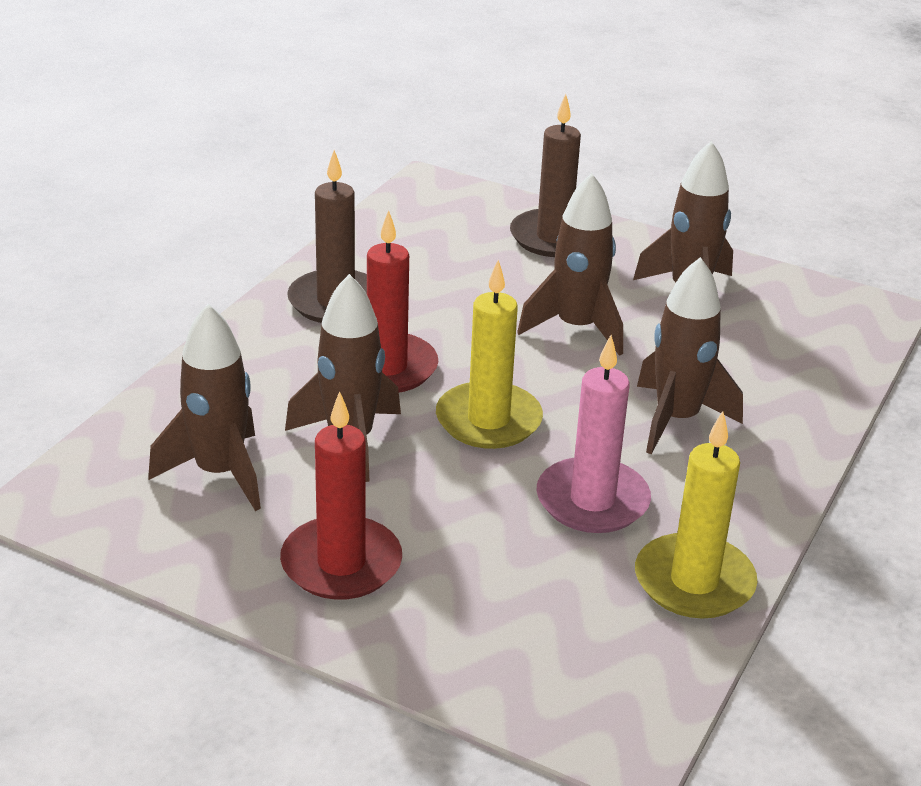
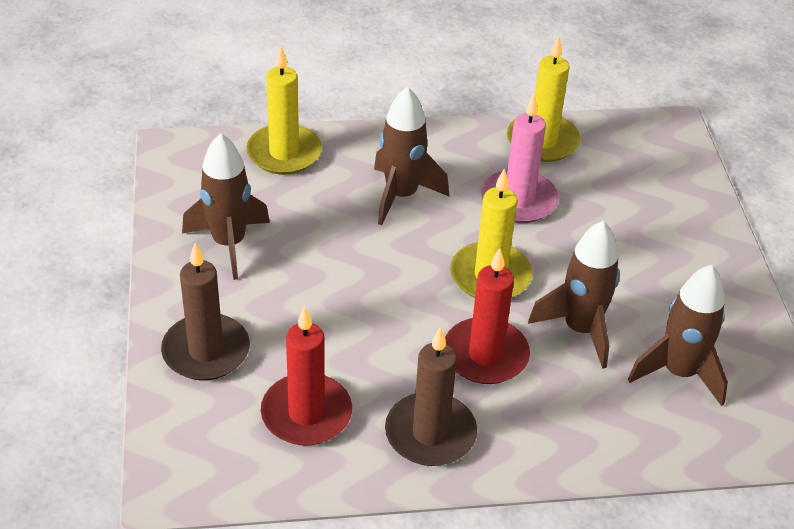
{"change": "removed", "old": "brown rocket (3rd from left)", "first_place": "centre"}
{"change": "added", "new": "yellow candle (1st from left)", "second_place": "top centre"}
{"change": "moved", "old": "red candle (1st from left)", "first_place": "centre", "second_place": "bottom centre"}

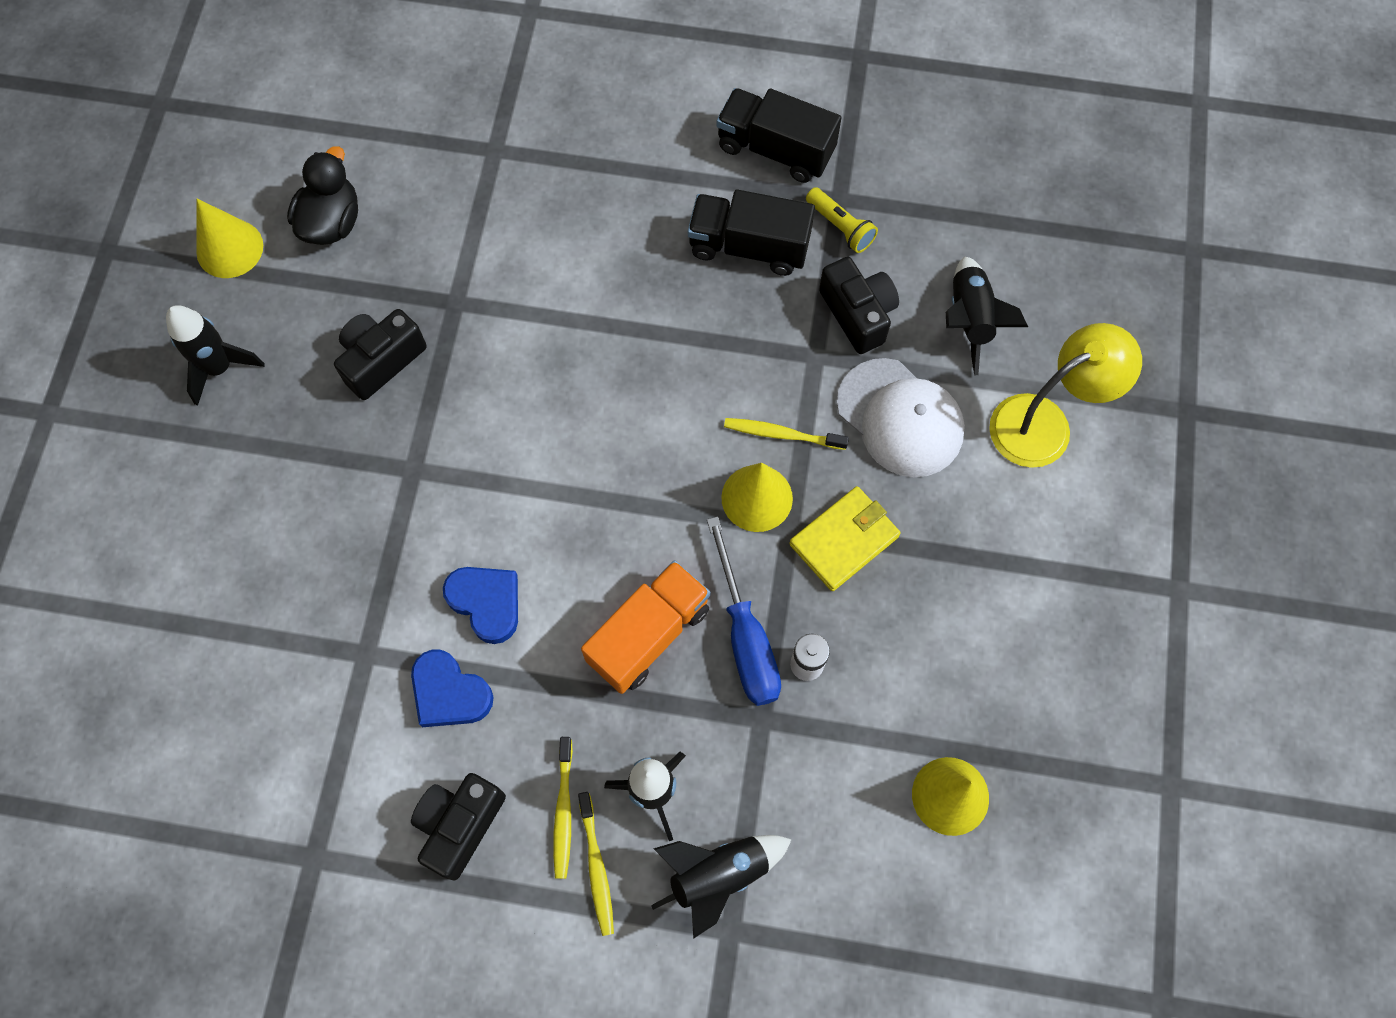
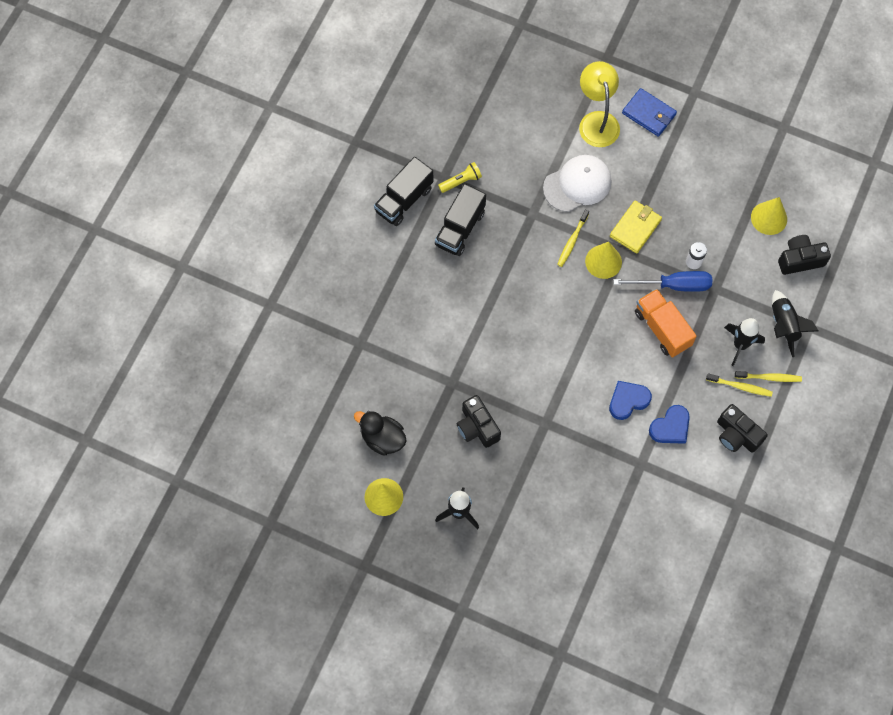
{"change": "removed", "old": "black rocket (4th from left)", "first_place": "top right"}
{"change": "added", "new": "blue wallet", "second_place": "top right"}
{"change": "moved", "old": "black camera (3rd from left)", "first_place": "top centre", "second_place": "middle right"}
{"change": "turned", "old": "yellow wallet", "first_place": "centre", "second_place": "top right", "degrees": 60}

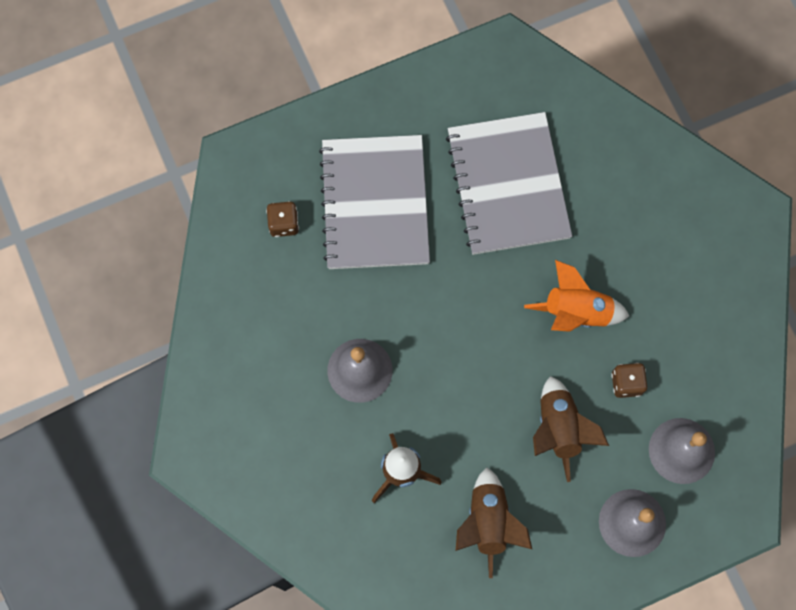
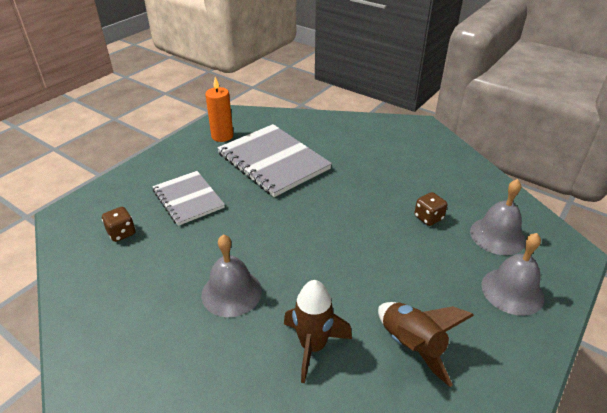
{"change": "removed", "old": "orange rocket", "first_place": "middle right"}
{"change": "removed", "old": "brown rocket (3rd from left)", "first_place": "bottom right"}
{"change": "added", "new": "orange candle", "second_place": "top centre"}
{"change": "resized", "old": "grey notebook (1st from left)", "first_place": "top centre", "second_place": "middle left", "factor": 0.63}

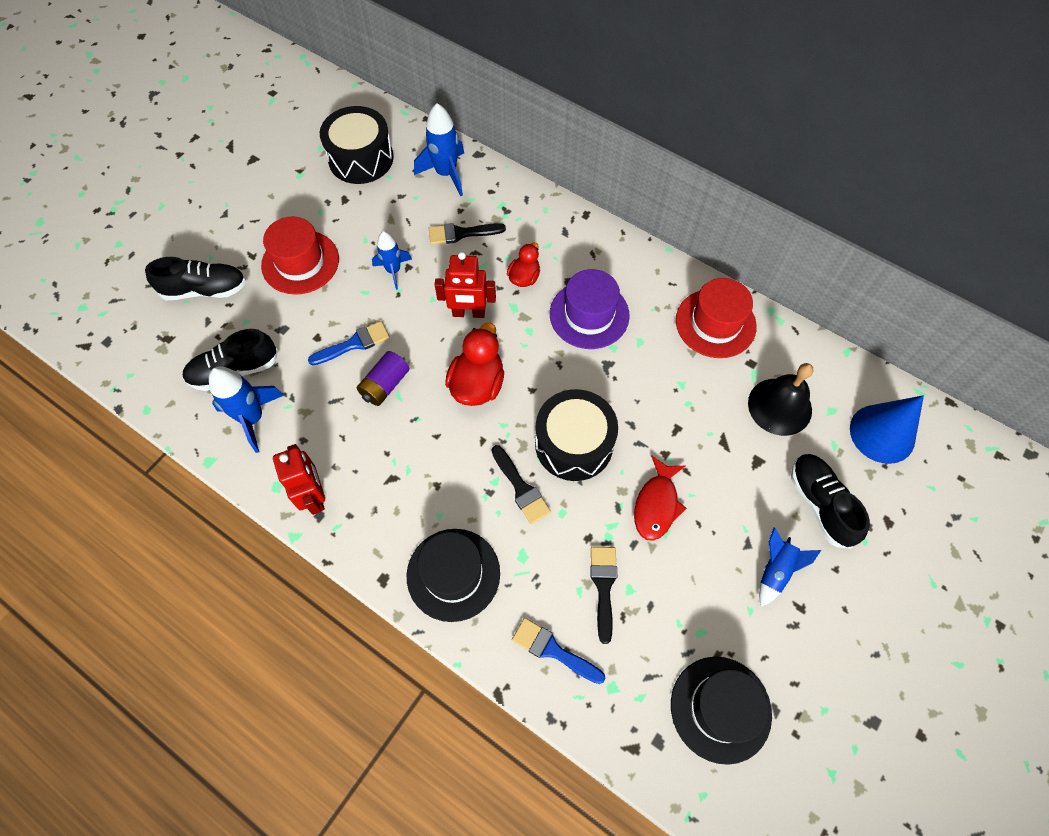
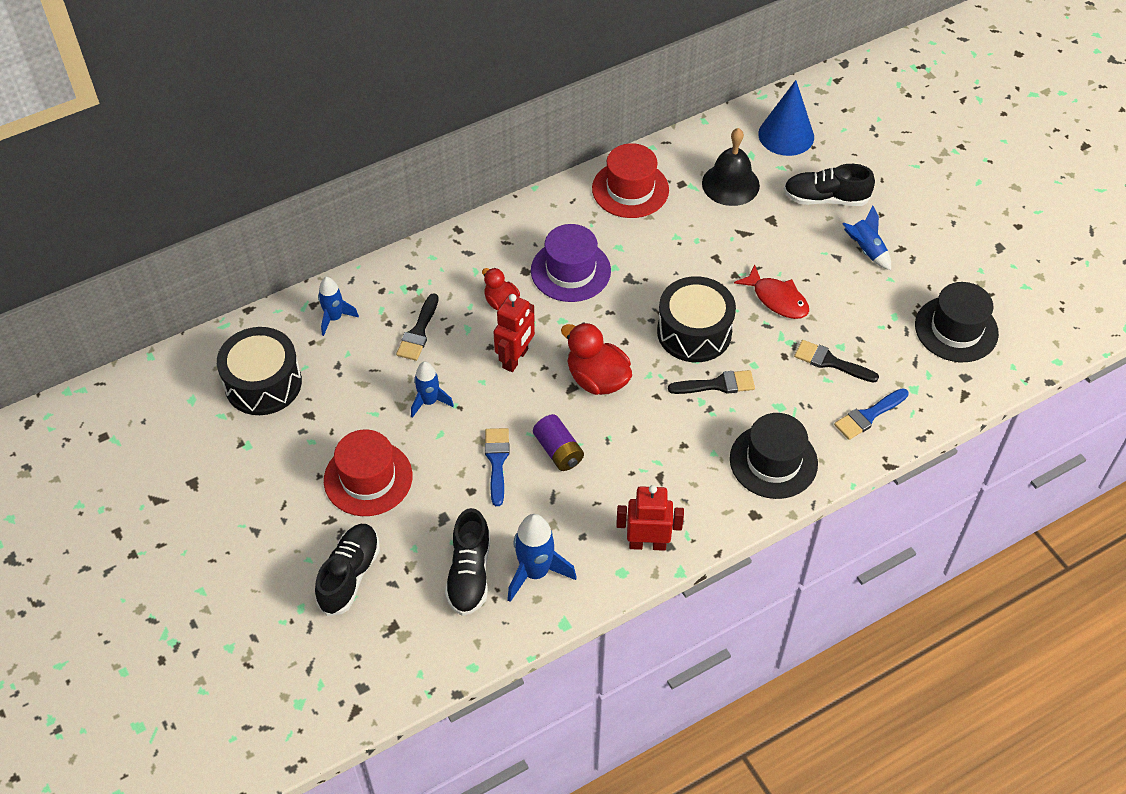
{"change": "resized", "old": "blue rocket (3rd from left in the first image)", "first_place": "top centre", "second_place": "middle left", "factor": 0.65}

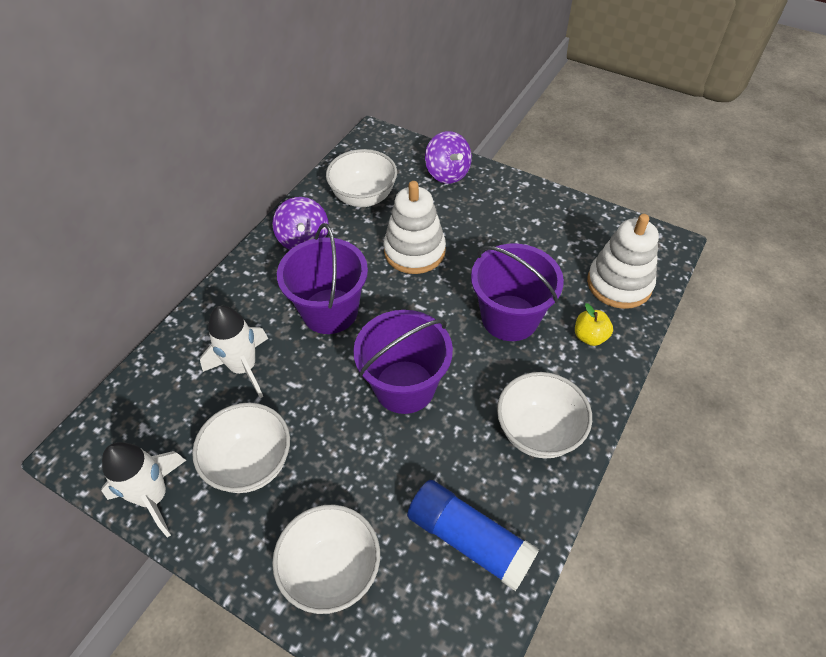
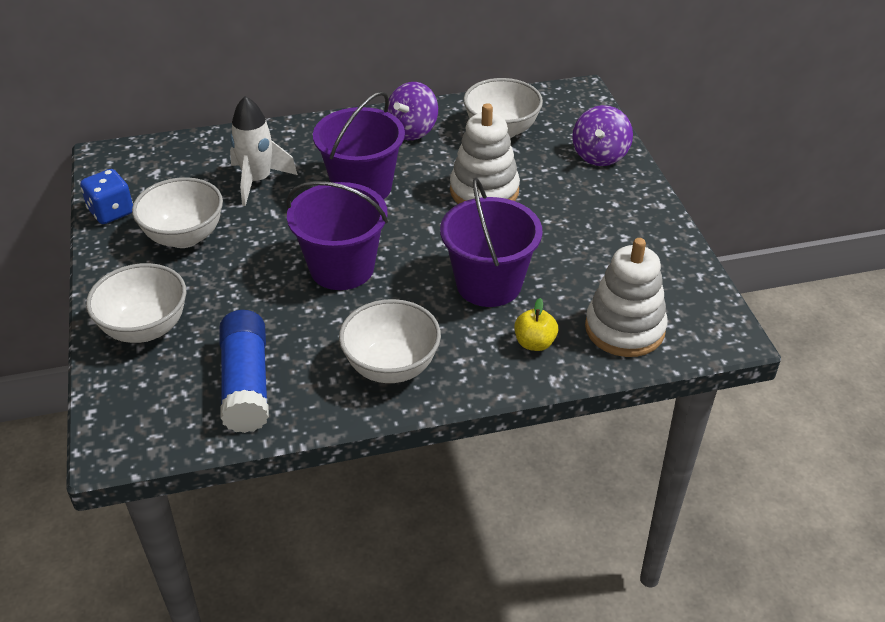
{"change": "replaced", "old": "white rocket (1st from left)", "new": "blue dice", "first_place": "bottom left", "second_place": "top left"}

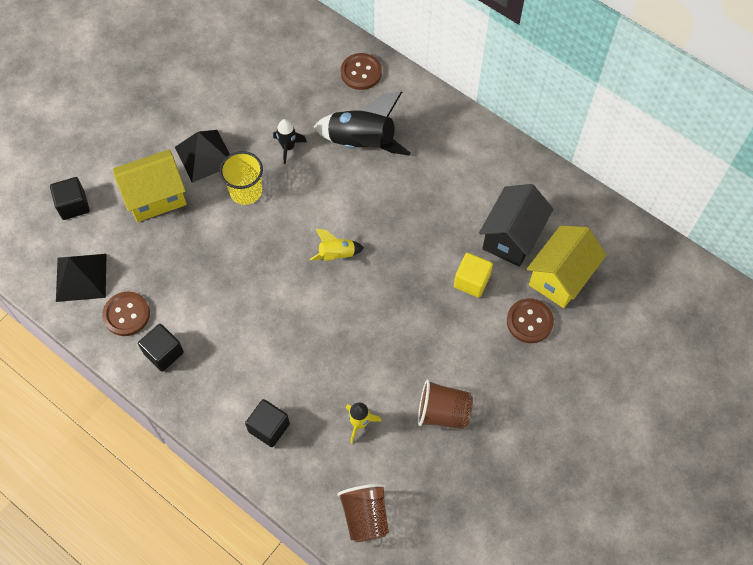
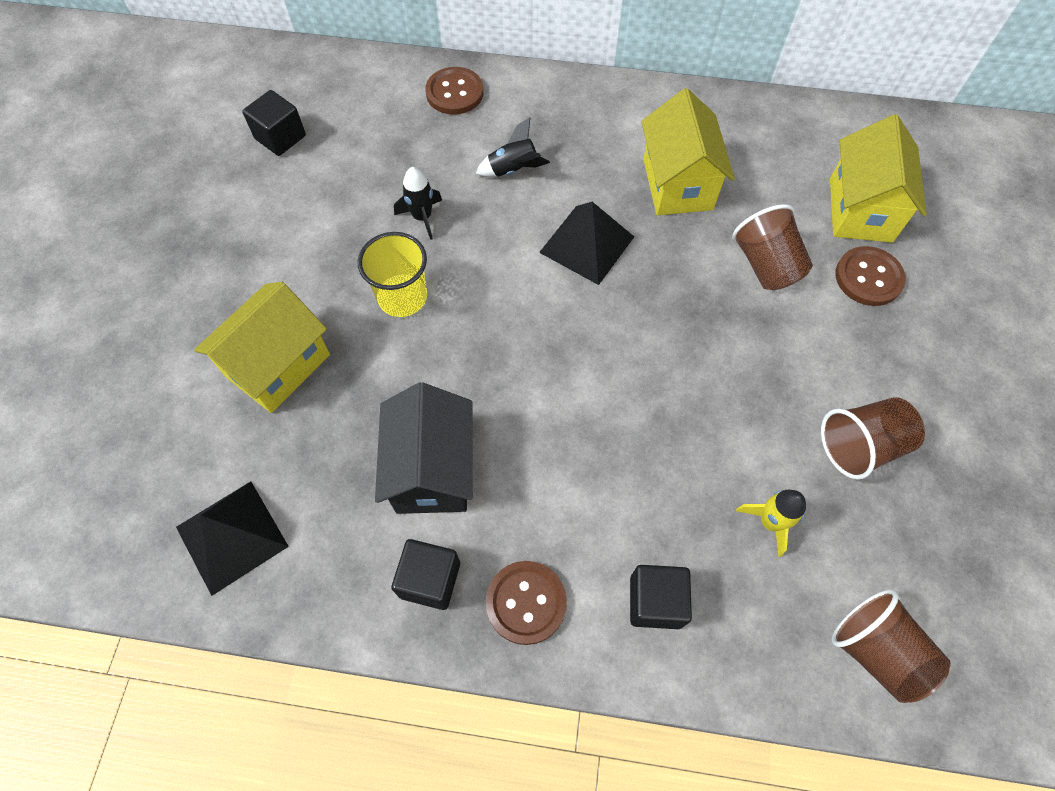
{"change": "removed", "old": "yellow rocket (1st from left)", "first_place": "centre"}
{"change": "added", "new": "yellow house (2nd from left)", "second_place": "top centre"}
{"change": "moved", "old": "black cube (1st from left)", "first_place": "middle left", "second_place": "top left"}
{"change": "moved", "old": "brown button (1st from left in the first image)", "new": "brown button (2nd from left)", "first_place": "middle left", "second_place": "bottom centre"}
{"change": "moved", "old": "black pyramid (2nd from left)", "first_place": "top left", "second_place": "top centre"}
{"change": "moved", "old": "black house", "first_place": "middle right", "second_place": "centre"}
{"change": "replaced", "old": "yellow cube", "new": "brown cup (1st from left)", "first_place": "centre", "second_place": "top right"}
{"change": "resized", "old": "black rocket (2nd from left)", "first_place": "top centre", "second_place": "top centre", "factor": 0.52}

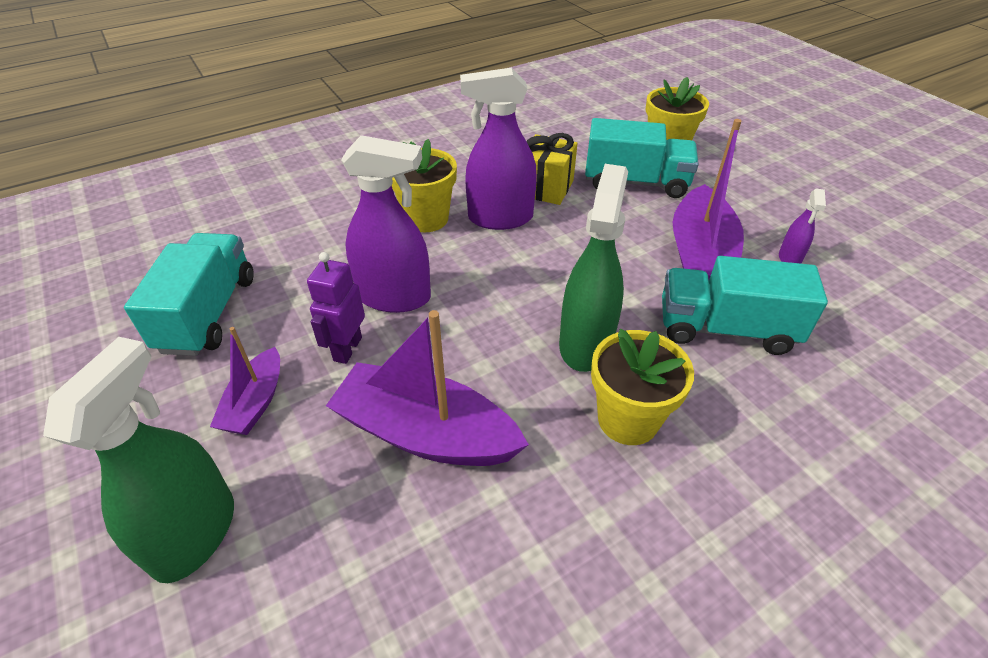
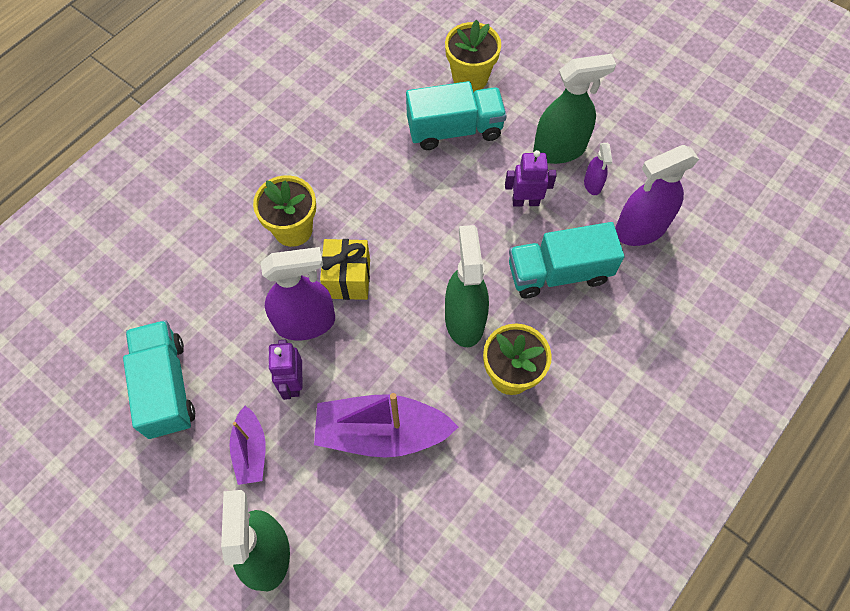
{"change": "added", "new": "green spray bottle (3rd from left)", "second_place": "top right"}
{"change": "moved", "old": "purple spray bottle (2nd from left in the first image)", "new": "purple spray bottle (3rd from left)", "first_place": "top centre", "second_place": "top right"}
{"change": "moved", "old": "yellow gift", "first_place": "top centre", "second_place": "centre"}
{"change": "replaced", "old": "purple boat (3rd from left)", "new": "purple robot (2nd from left)", "first_place": "top right", "second_place": "top centre"}

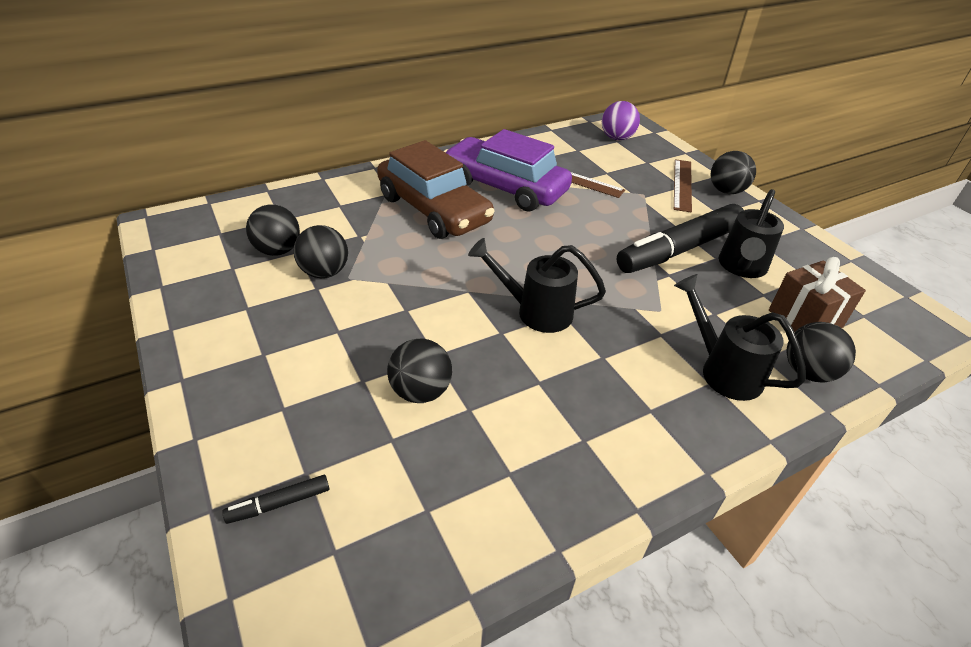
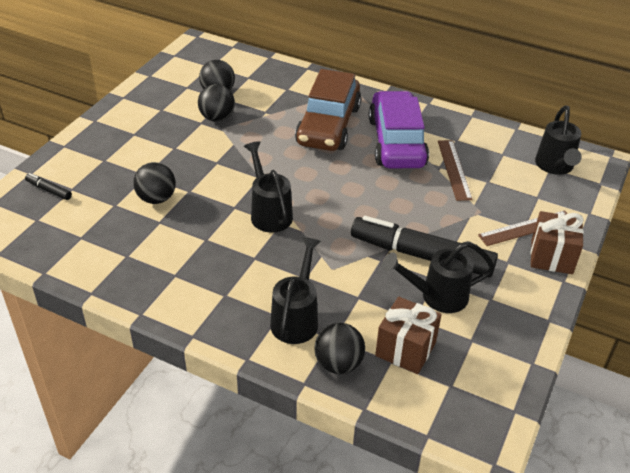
{"change": "replaced", "old": "purple ball", "new": "black watering can (4th from left)", "first_place": "top centre", "second_place": "top right"}
{"change": "replaced", "old": "black ball (4th from left)", "new": "brown gift (2nd from left)", "first_place": "top right", "second_place": "middle right"}

